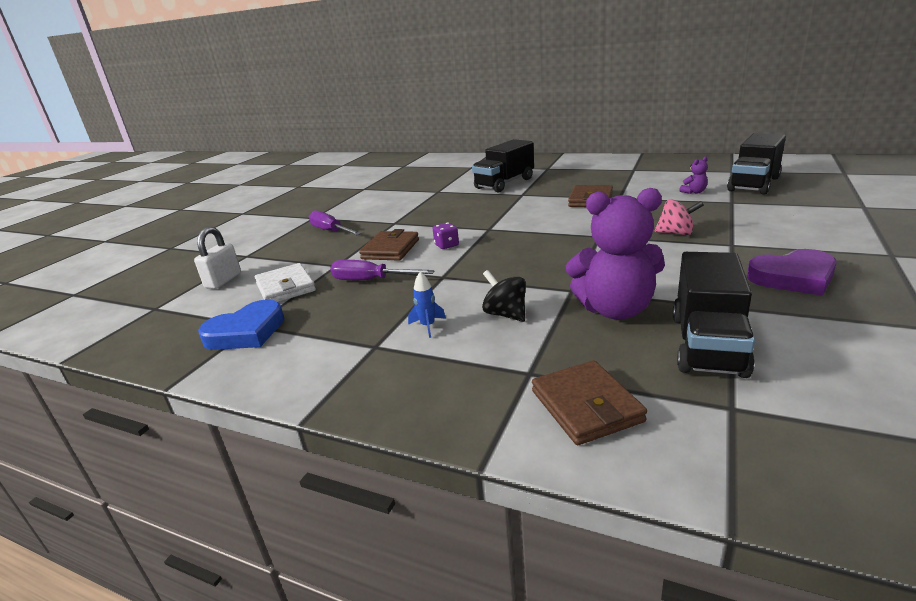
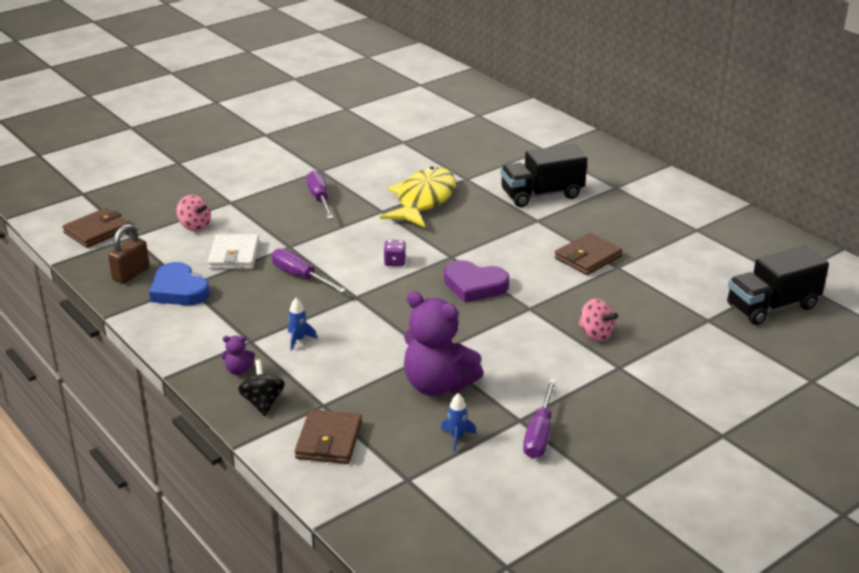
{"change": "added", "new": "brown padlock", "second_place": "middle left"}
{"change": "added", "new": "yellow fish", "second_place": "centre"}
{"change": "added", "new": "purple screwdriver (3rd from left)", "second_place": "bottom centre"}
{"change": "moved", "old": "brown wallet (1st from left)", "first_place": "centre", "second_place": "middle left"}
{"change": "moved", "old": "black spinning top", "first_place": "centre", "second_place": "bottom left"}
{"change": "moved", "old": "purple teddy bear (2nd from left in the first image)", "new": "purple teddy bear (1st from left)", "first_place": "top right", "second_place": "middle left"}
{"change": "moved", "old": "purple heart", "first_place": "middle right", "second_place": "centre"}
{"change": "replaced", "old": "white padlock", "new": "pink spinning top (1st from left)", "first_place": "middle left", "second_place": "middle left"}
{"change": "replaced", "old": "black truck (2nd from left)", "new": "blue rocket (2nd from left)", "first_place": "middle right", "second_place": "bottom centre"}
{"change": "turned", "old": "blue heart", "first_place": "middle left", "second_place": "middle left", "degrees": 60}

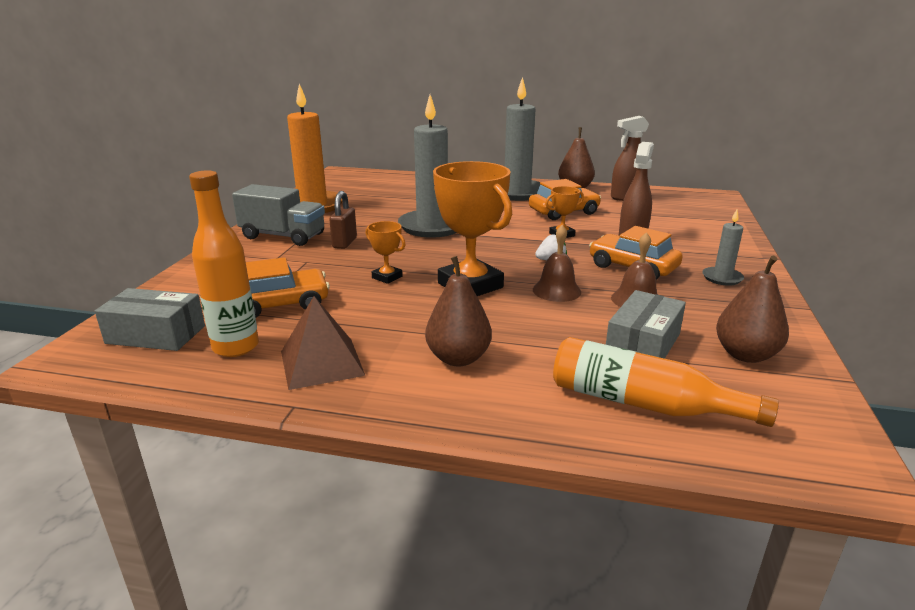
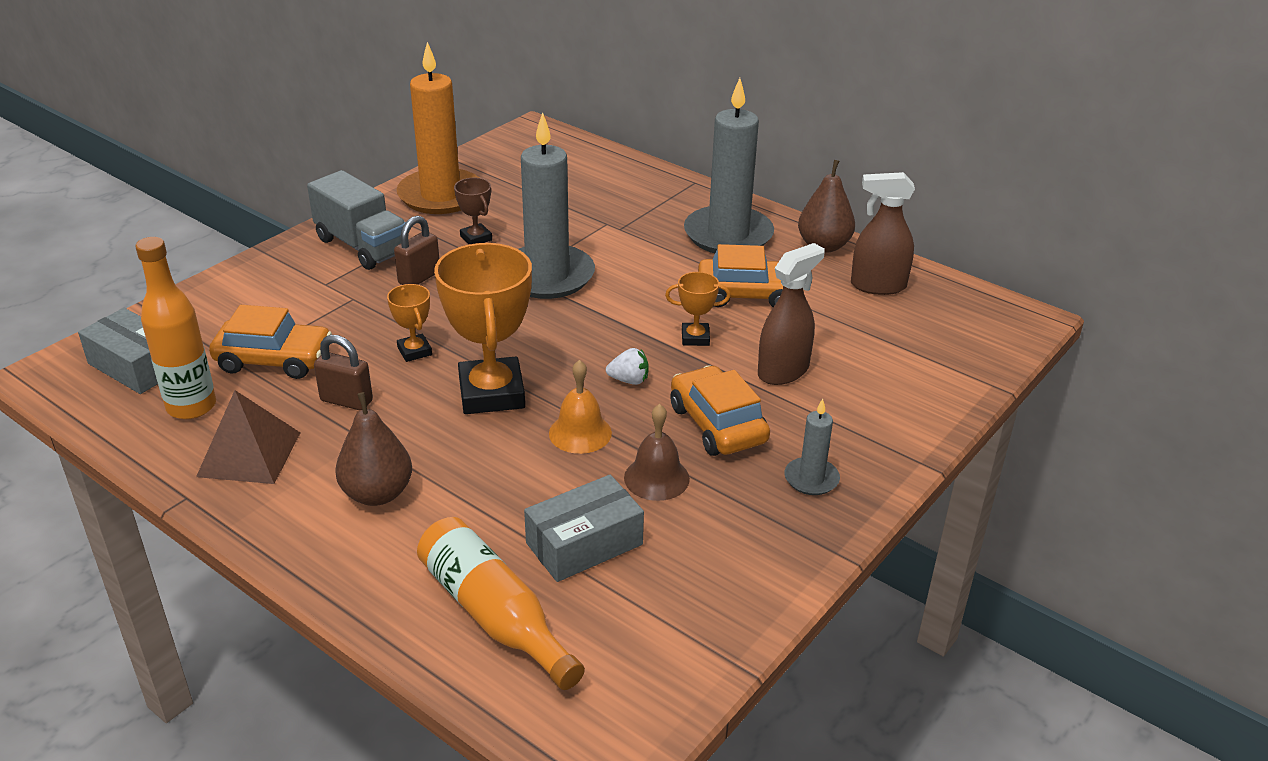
{"change": "removed", "old": "brown pear (3rd from left)", "first_place": "middle right"}
{"change": "added", "new": "brown padlock (1st from left)", "second_place": "middle left"}
{"change": "added", "new": "brown trophy", "second_place": "top centre"}
{"change": "recoloured", "old": "brown bell (1st from left)", "new": "orange bell", "first_place": "centre", "second_place": "centre"}

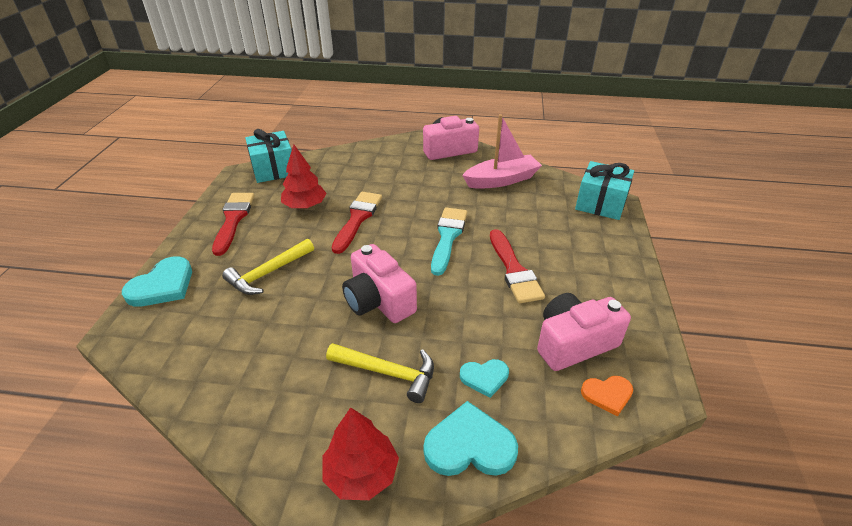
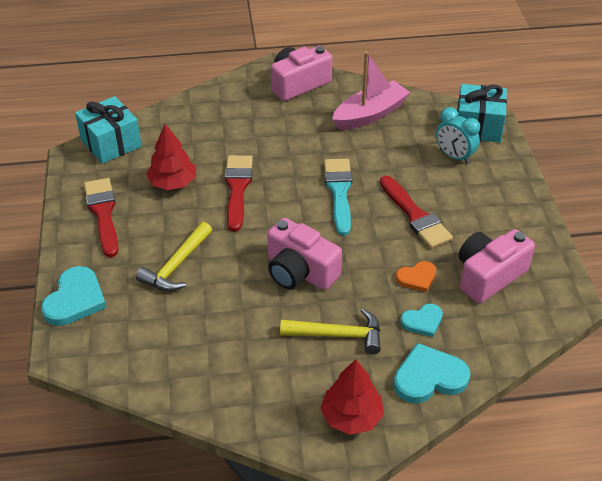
{"change": "added", "new": "turquoise clock", "second_place": "top right"}
{"change": "moved", "old": "orange heart", "first_place": "bottom right", "second_place": "middle right"}

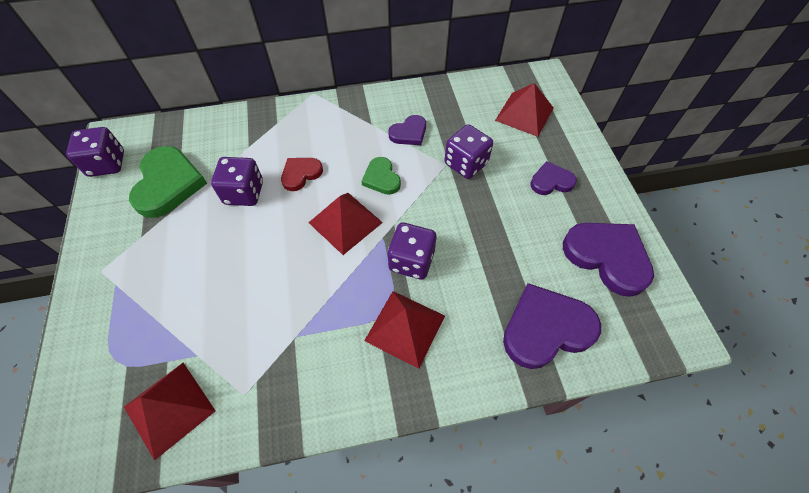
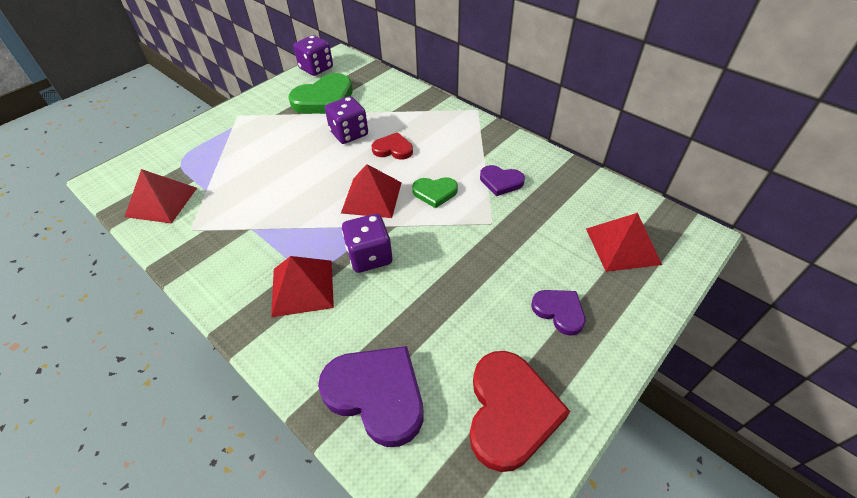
{"change": "removed", "old": "purple dice (4th from left)", "first_place": "top centre"}
{"change": "recoloured", "old": "purple heart (4th from left)", "new": "red heart (2nd from left)", "first_place": "middle right", "second_place": "bottom centre"}
{"change": "turned", "old": "green heart (2nd from left)", "first_place": "centre", "second_place": "centre", "degrees": -120}

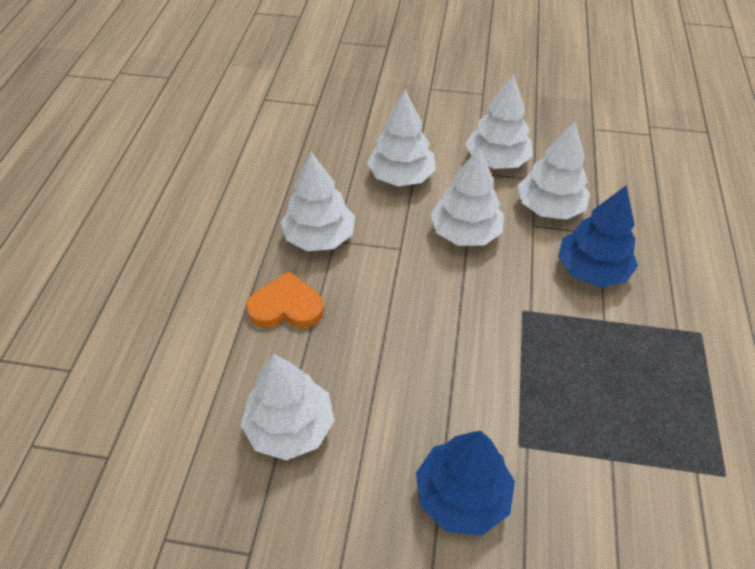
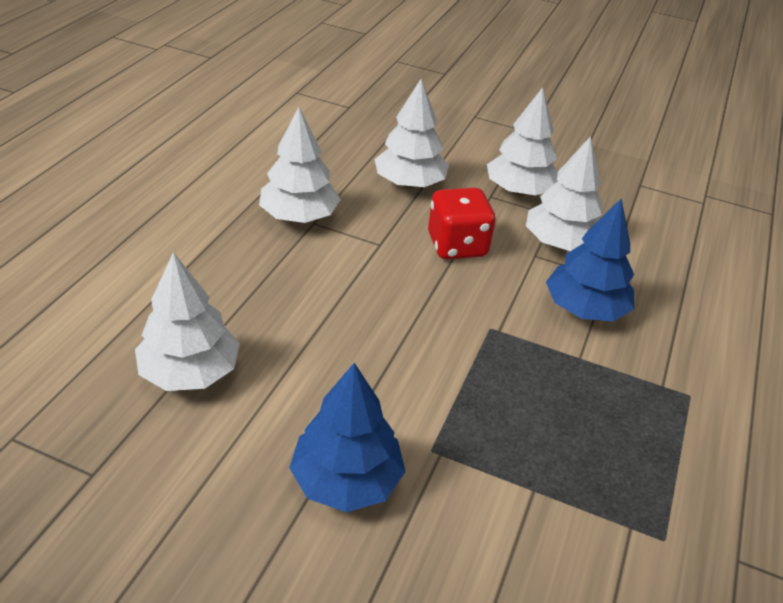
{"change": "removed", "old": "orange heart", "first_place": "centre"}
{"change": "replaced", "old": "white tree (4th from left)", "new": "red dice", "first_place": "centre", "second_place": "centre"}

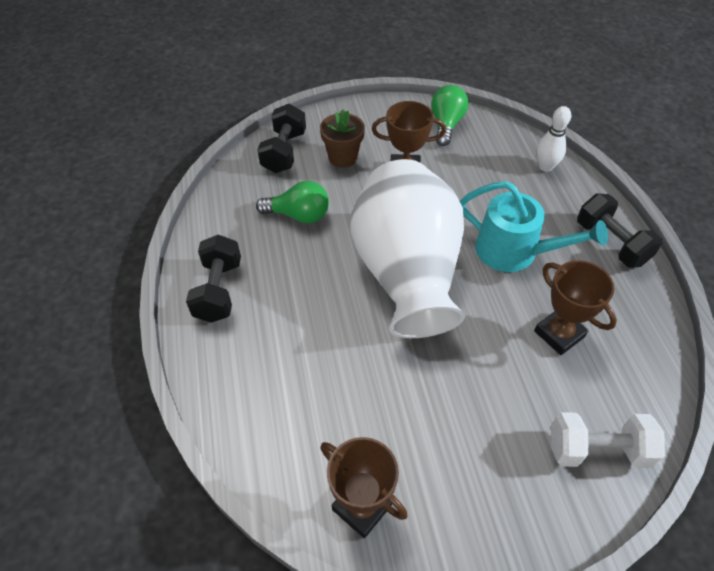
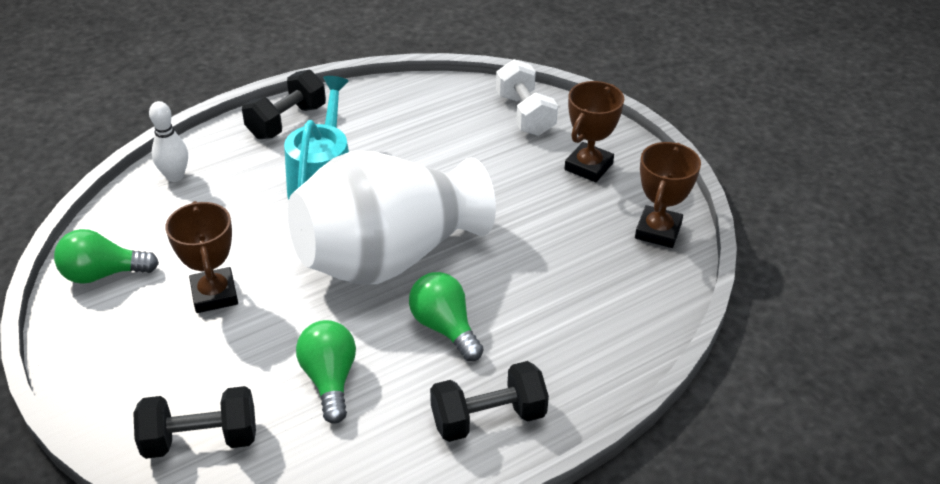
{"change": "removed", "old": "brown flower pot", "first_place": "top centre"}
{"change": "added", "new": "green light bulb (3rd from left)", "second_place": "centre"}
{"change": "moved", "old": "brown trophy (3rd from left in the first image)", "new": "brown trophy (2nd from left)", "first_place": "middle right", "second_place": "top centre"}

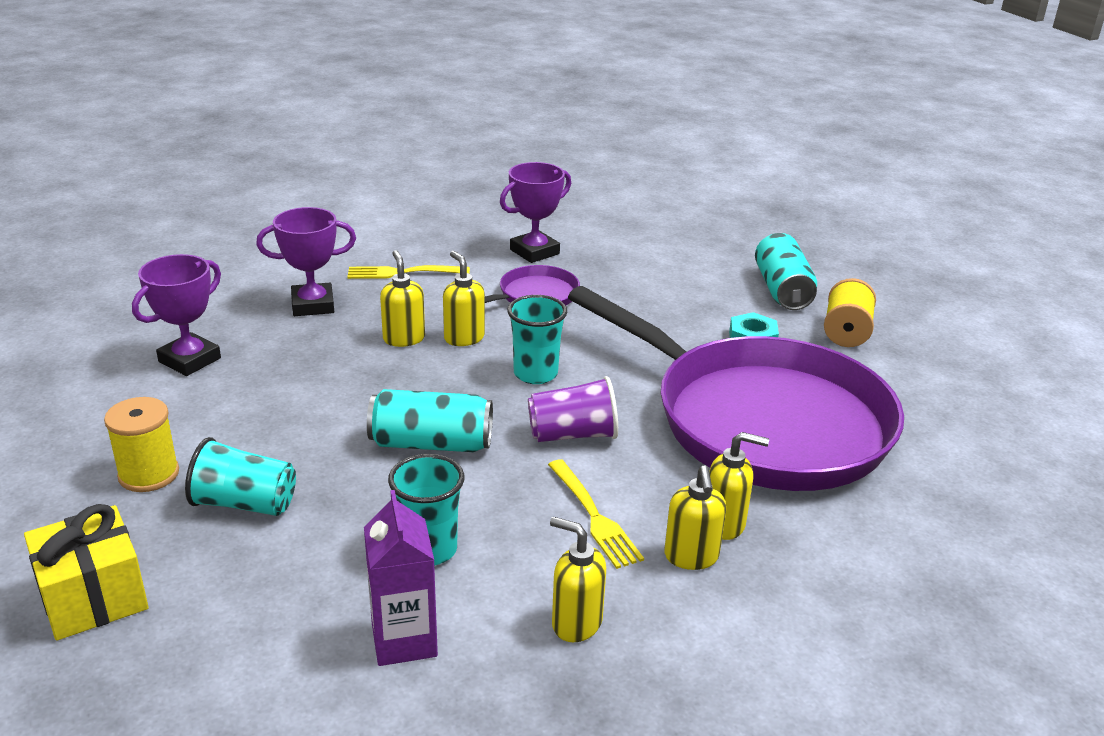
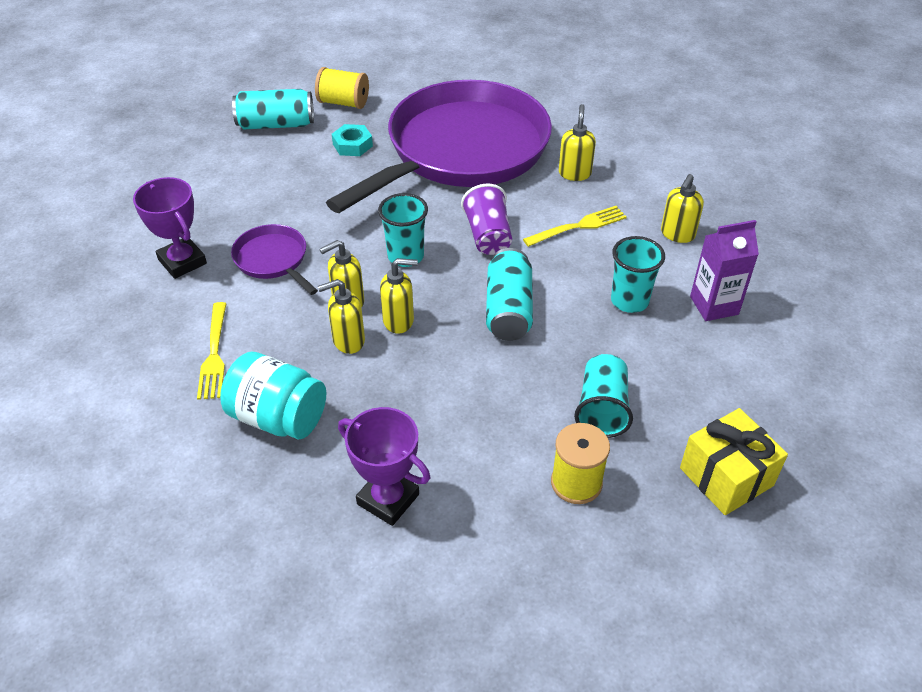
{"change": "moved", "old": "yellow soap dispenser (4th from left in the first image)", "new": "yellow soap dispenser (3rd from left)", "first_place": "bottom centre", "second_place": "centre"}
{"change": "replaced", "old": "purple trophy (2nd from left)", "new": "turquoise jar", "first_place": "middle left", "second_place": "middle left"}

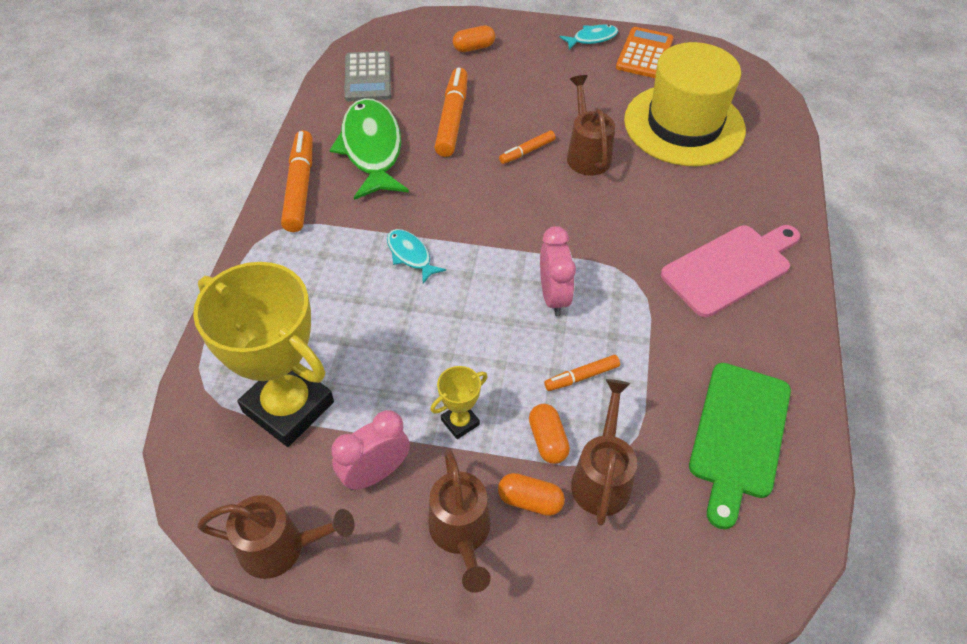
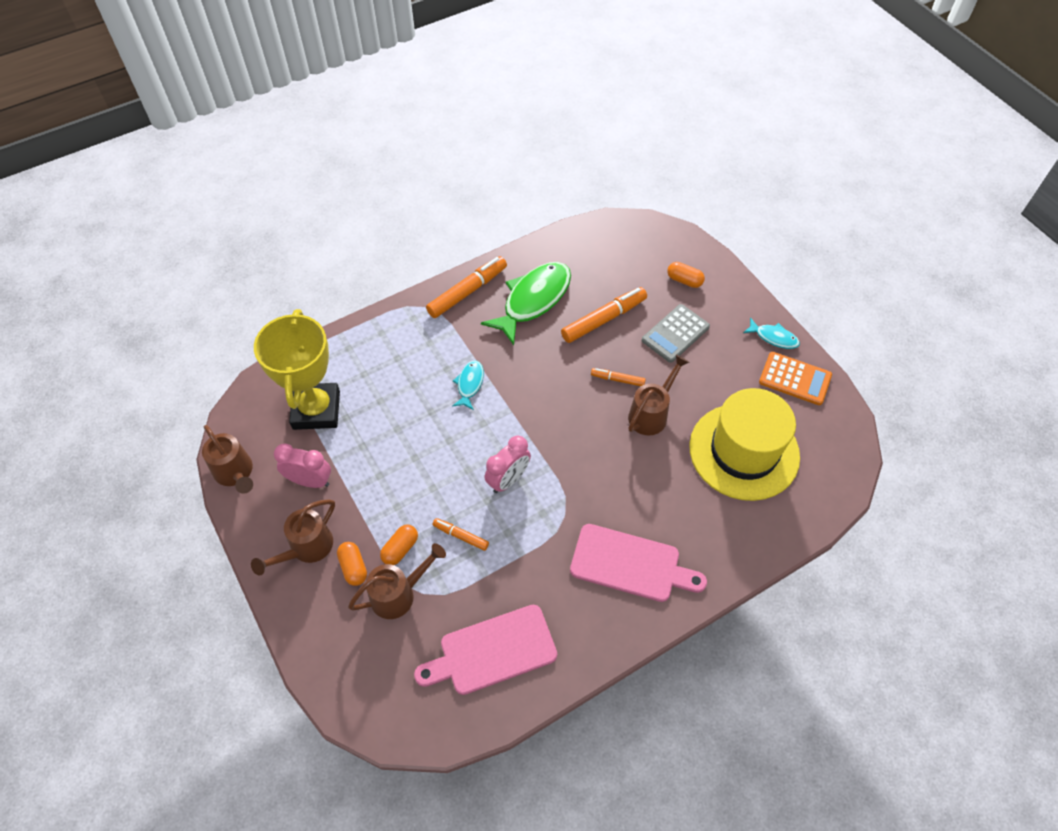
{"change": "removed", "old": "yellow trophy (2nd from left)", "first_place": "centre"}
{"change": "moved", "old": "grey calculator", "first_place": "top centre", "second_place": "centre"}
{"change": "recoloured", "old": "green cutting board", "new": "pink cutting board (1st from left)", "first_place": "bottom right", "second_place": "bottom centre"}
{"change": "turned", "old": "orange calculator", "first_place": "top centre", "second_place": "middle right", "degrees": 45}

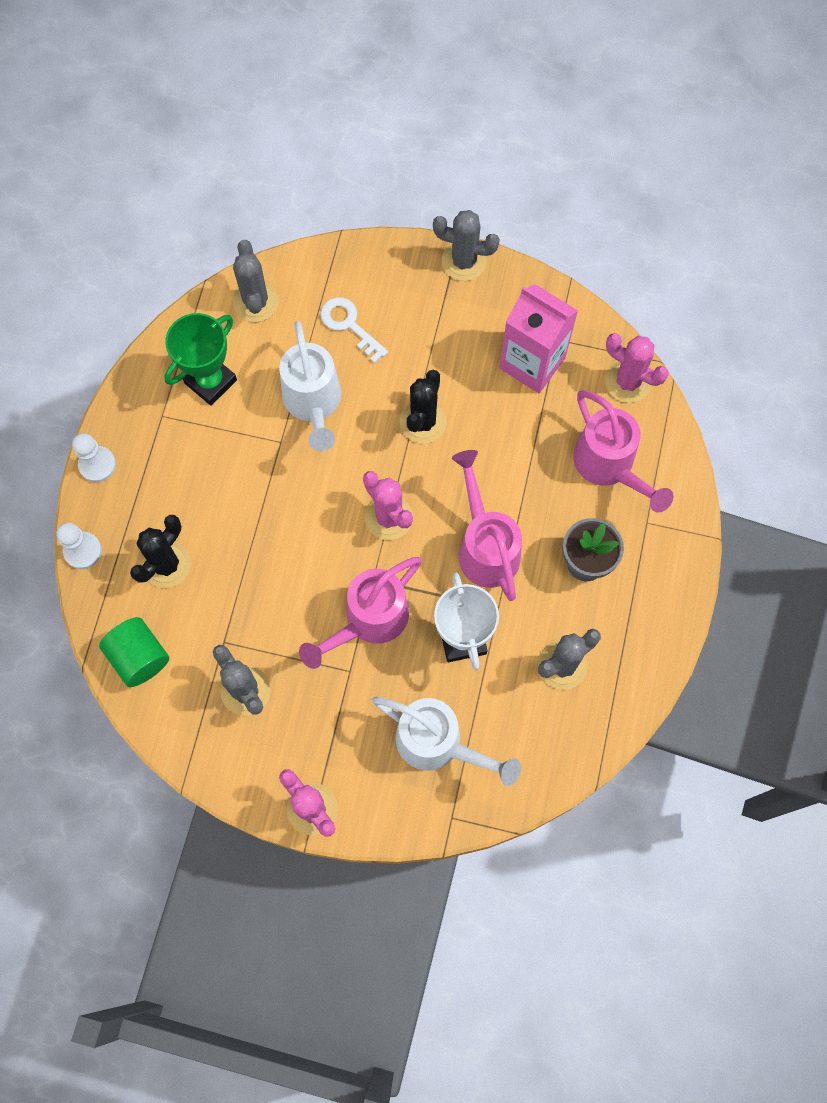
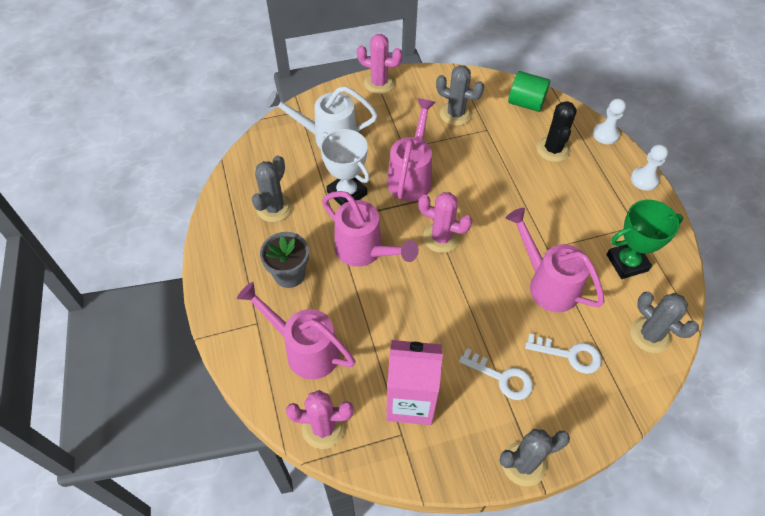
{"change": "removed", "old": "black cactus (2nd from left)", "first_place": "centre"}
{"change": "added", "new": "white key (1st from left)", "second_place": "bottom centre"}
{"change": "recoloured", "old": "white watering can (1st from left)", "new": "pink watering can (4th from left)", "first_place": "centre", "second_place": "middle right"}
{"change": "turned", "old": "green trophy", "first_place": "top left", "second_place": "middle right", "degrees": 60}

